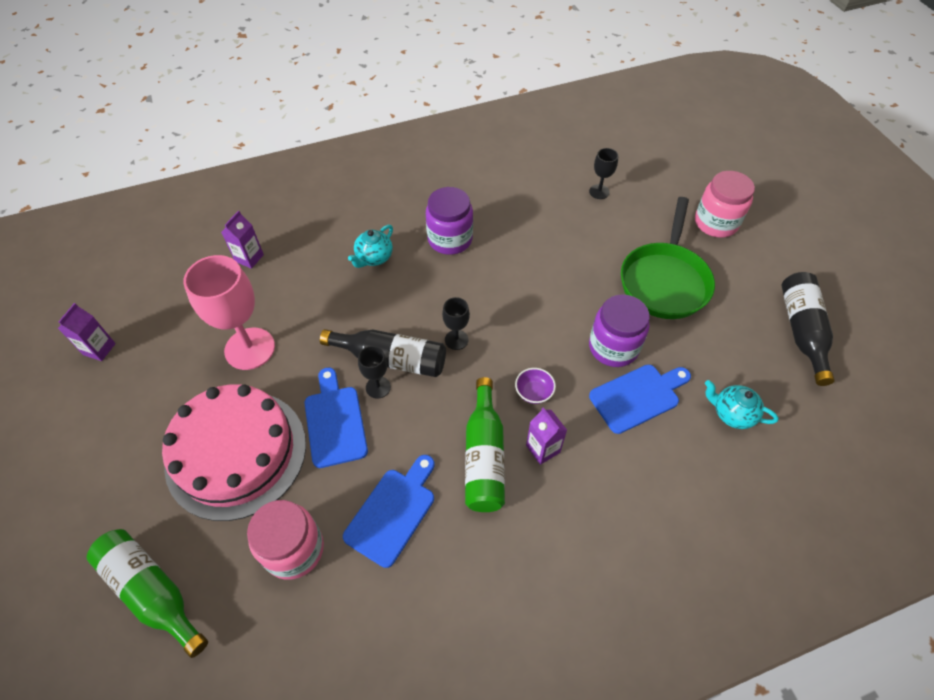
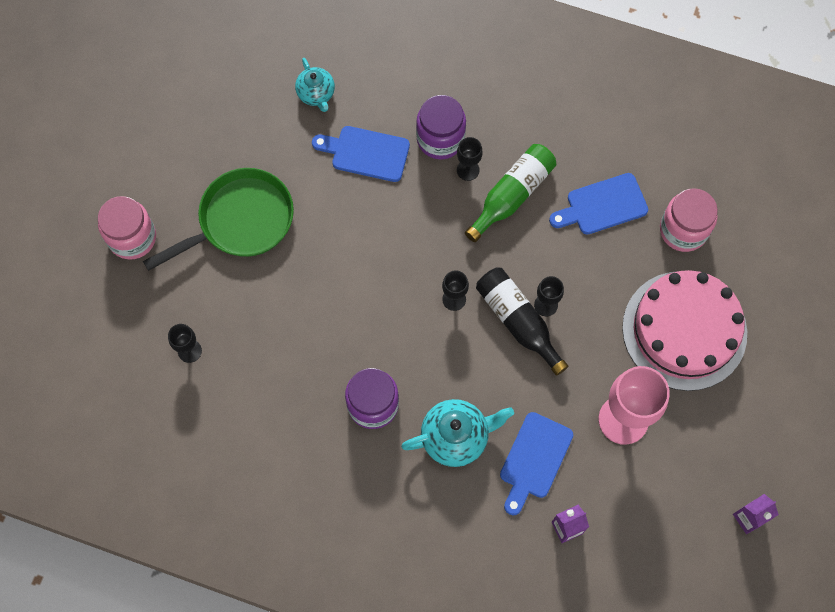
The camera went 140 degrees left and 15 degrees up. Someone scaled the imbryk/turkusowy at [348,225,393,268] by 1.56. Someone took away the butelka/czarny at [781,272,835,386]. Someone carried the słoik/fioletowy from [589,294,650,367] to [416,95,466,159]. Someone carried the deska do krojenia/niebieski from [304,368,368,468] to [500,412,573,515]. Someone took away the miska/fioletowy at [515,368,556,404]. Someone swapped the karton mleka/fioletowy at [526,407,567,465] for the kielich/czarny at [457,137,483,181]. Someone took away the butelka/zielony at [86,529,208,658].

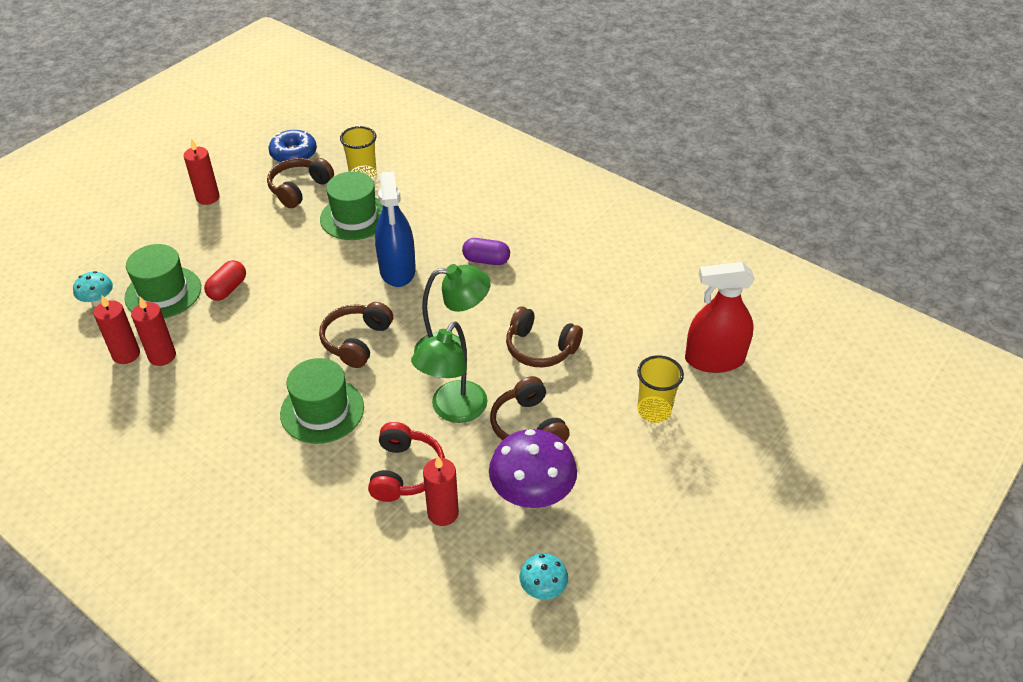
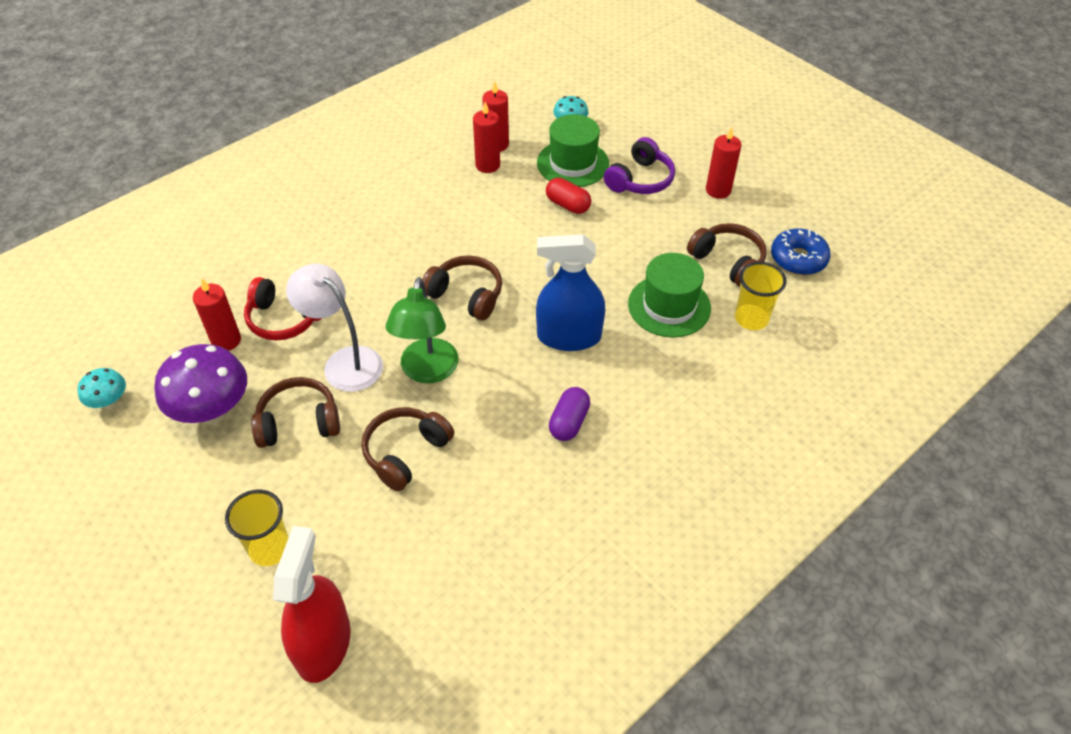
The camera went 100 degrees right and 5 degrees up. Someone repainted the lampka/zielony at [411,322,488,423], which became the lampka/biały at [286,263,383,392]. Someone took away the kapelusz/zielony at [280,358,364,444]. Someone put down the słuchawki/fioletowy at [604,137,675,194].

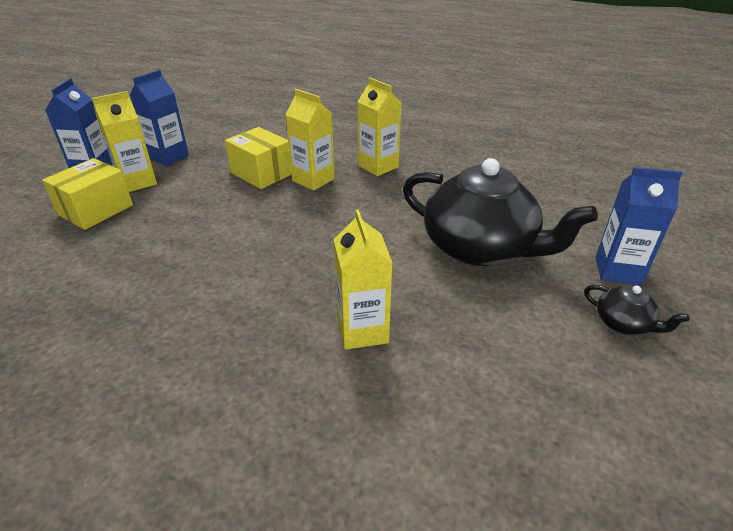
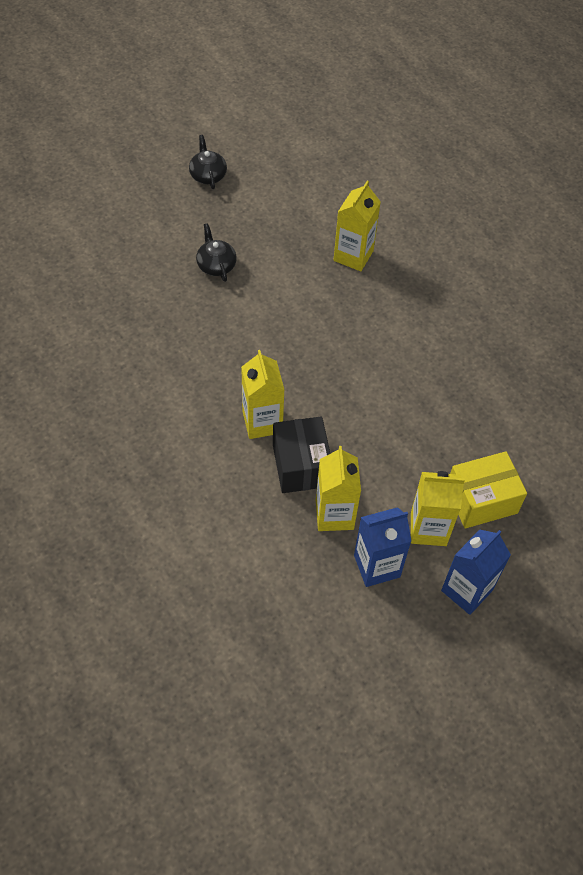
The camera went 145 degrees left and 20 degrees up. Someone carried the karton mleka/żółty from [357,78,401,176] to [316,446,361,531]. Someone repainted the pudełko/żółty at [225,127,292,189], which became the pudełko/czarny at [273,416,330,493]. Someone scaled the imbryk/czarny at [403,158,598,266] by 0.42. Someone took away the karton mleka/niebieski at [596,167,683,285].

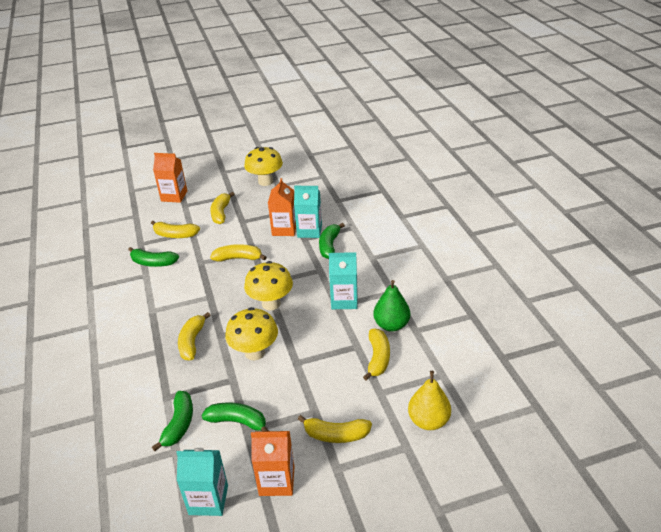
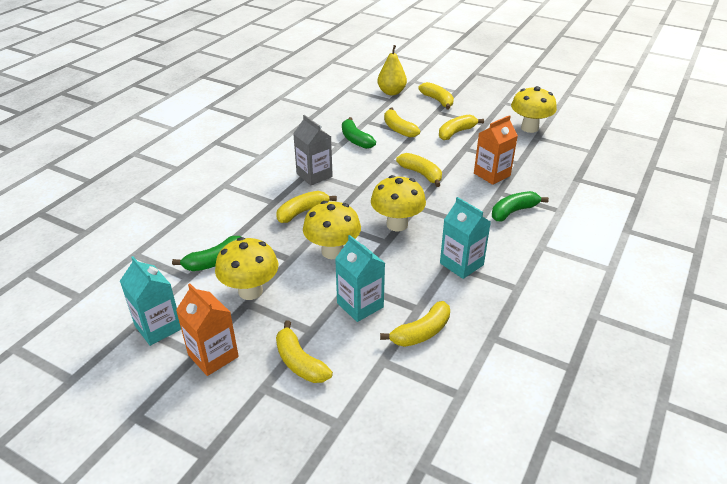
The camera went 45 degrees right and 0 degrees up. Someone swapped the karton mleka/pomarańczowy at [153,153,187,203] for the banan/żółty at [418,82,454,109]. Someone carried the karton mleka/turkusowy from [294,186,322,238] to [335,235,385,322]. Someone took away the gruszka/zielony at [373,280,410,332]. Someone carried the gruszka/żółty from [408,371,451,430] to [378,45,407,95]. Someone swapped the banan/zielony at [201,403,269,431] for the grzyb/żółty at [215,237,278,300]. Someone put down the karton mleka/szary at [293,115,333,185].

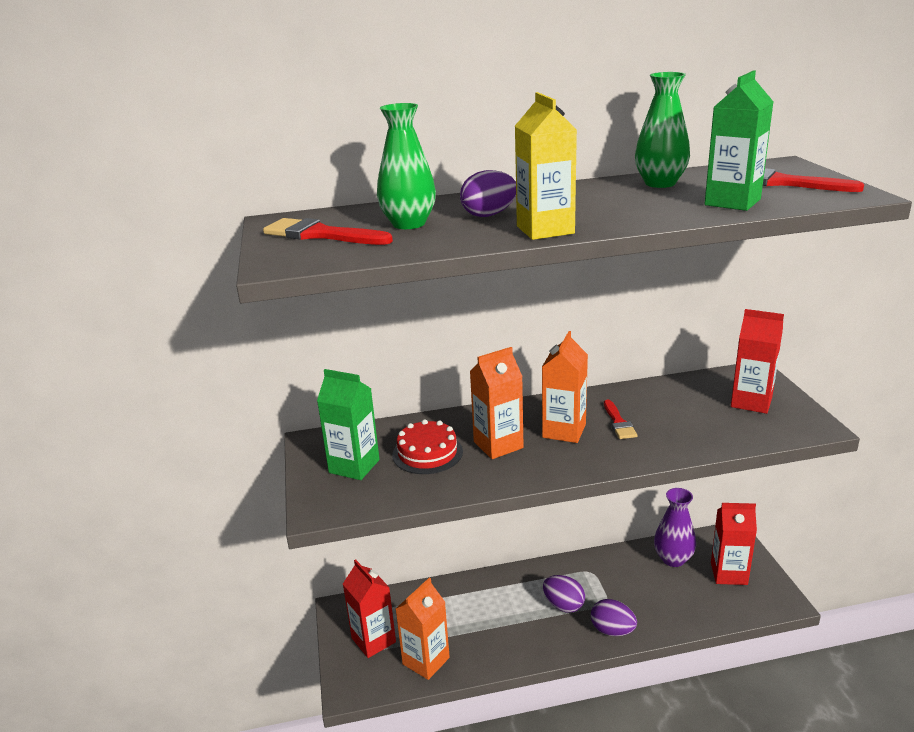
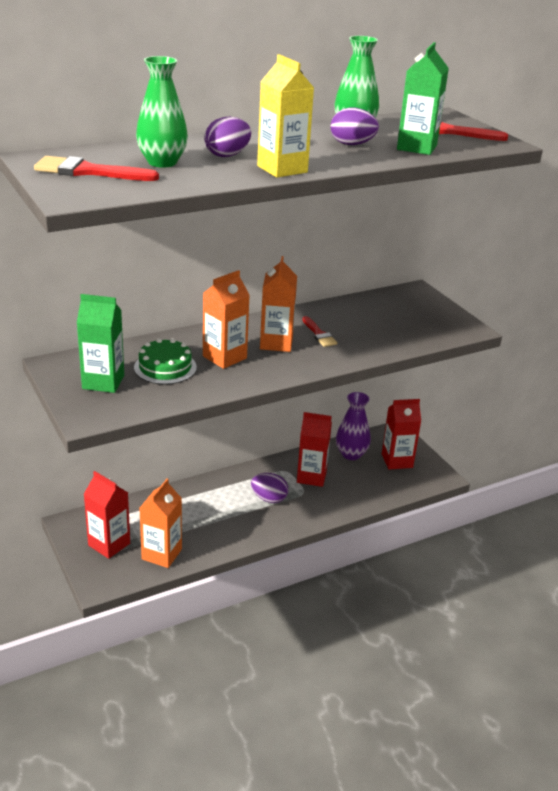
The camera went 20 degrees left and 5 degrees up. Someone carried the karton mleka/czerwony from [731,309,784,414] to [297,412,332,487]. Someone repainted the tort/czerwony at [392,419,463,474], which became the tort/zielony at [134,338,197,385]. Someone carried the jajko/fioletowy from [591,599,637,636] to [331,108,379,145].

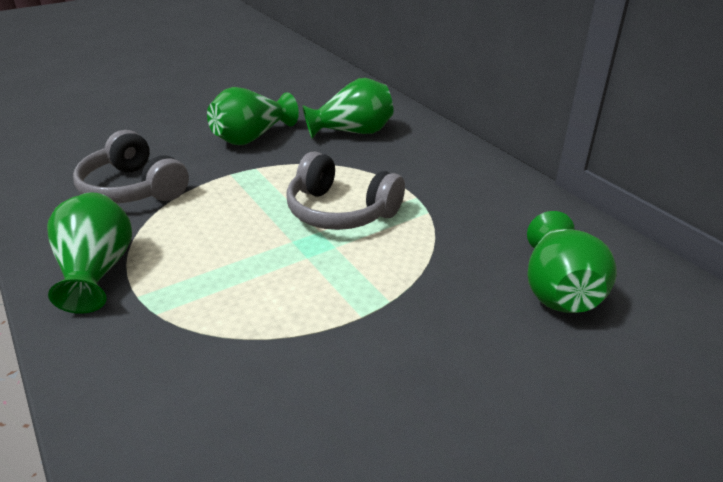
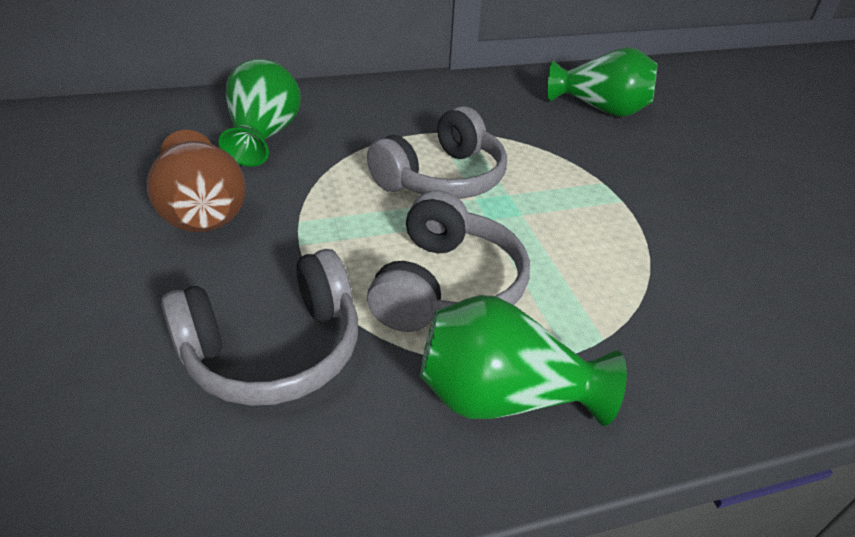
The camera went 75 degrees left and 5 degrees up. Someone repainted the wazon/zielony at [207,87,299,145], which became the wazon/brązowy at [147,130,245,232]. Someone put down the słuchawki/szary at [367,190,530,332].

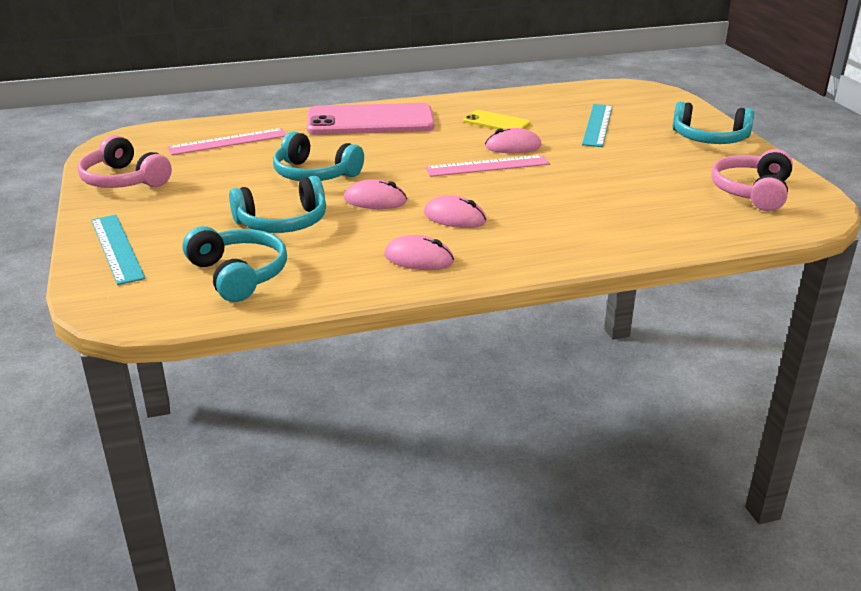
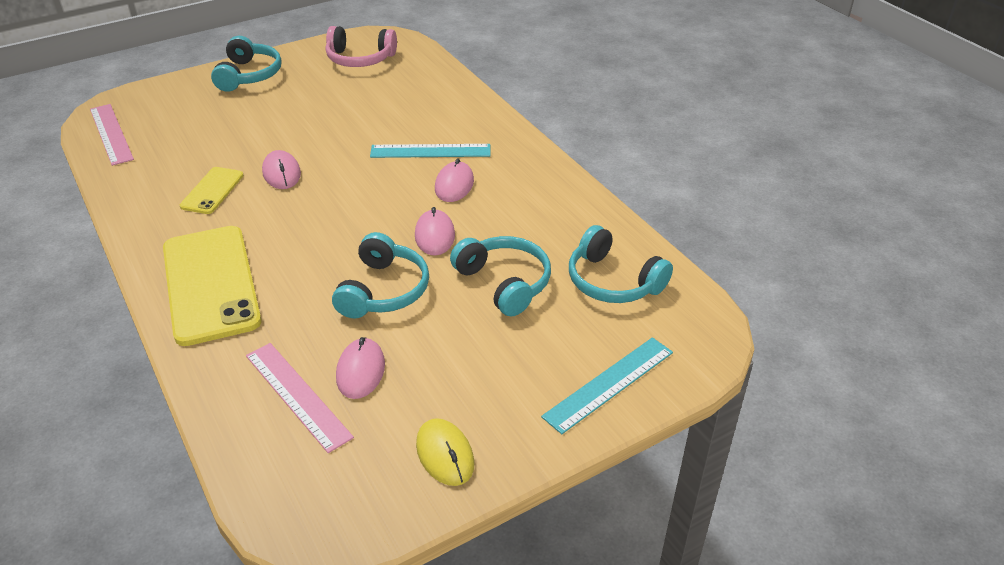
The camera went 105 degrees left and 10 degrees up. Someone repainted the telefon/różowy at [307,103,435,135], which became the telefon/żółty at [163,226,262,346]. Someone carried the linijka/turkusowy from [582,104,612,147] to [370,144,491,158]. Someone swapped the słuchawki/różowy at [77,135,172,188] for the myszka/żółty at [416,418,474,486]. Someone carried the linijka/różowy from [425,155,550,177] to [90,104,134,166]. Someone rotated the słuchawki/turkusowy at [183,226,287,302] by 90 degrees counterclockwise. Someone carried the myszka/różowy from [384,235,454,270] to [336,337,385,399].

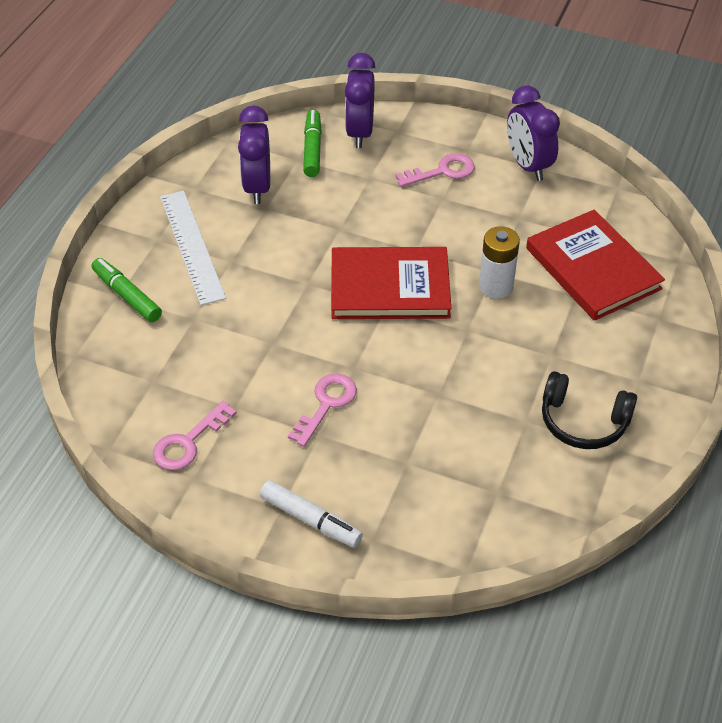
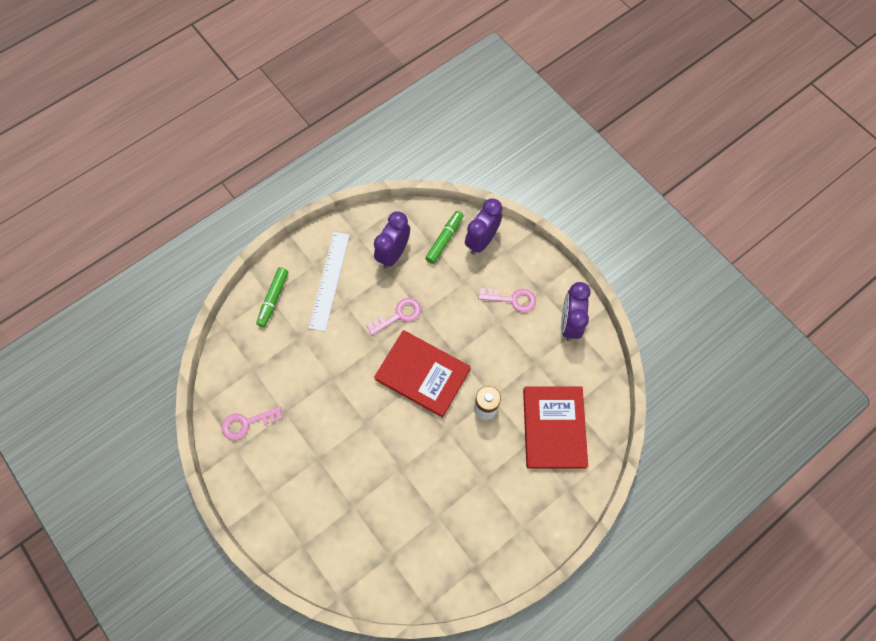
The camera went 30 degrees right and 20 degrees up. Someone rotated the flamaster/zielony at [92,258,162,322] by 150 degrees counterclockwise. Someone took away the słuchawki/czarny at [542,371,637,449]. Someone carried the klucz/różowy from [288,374,357,447] to [366,298,421,336]. Someone took away the flamaster/biały at [260,480,363,547].

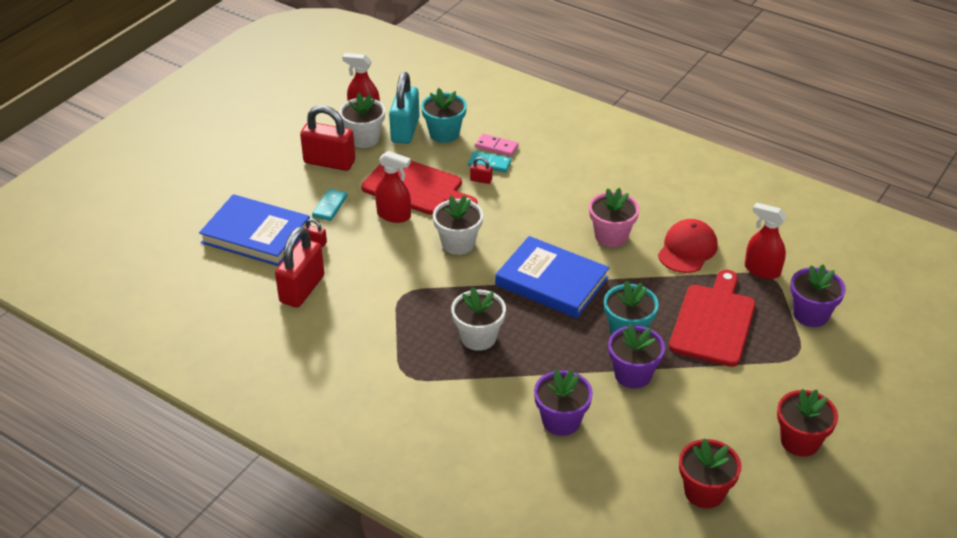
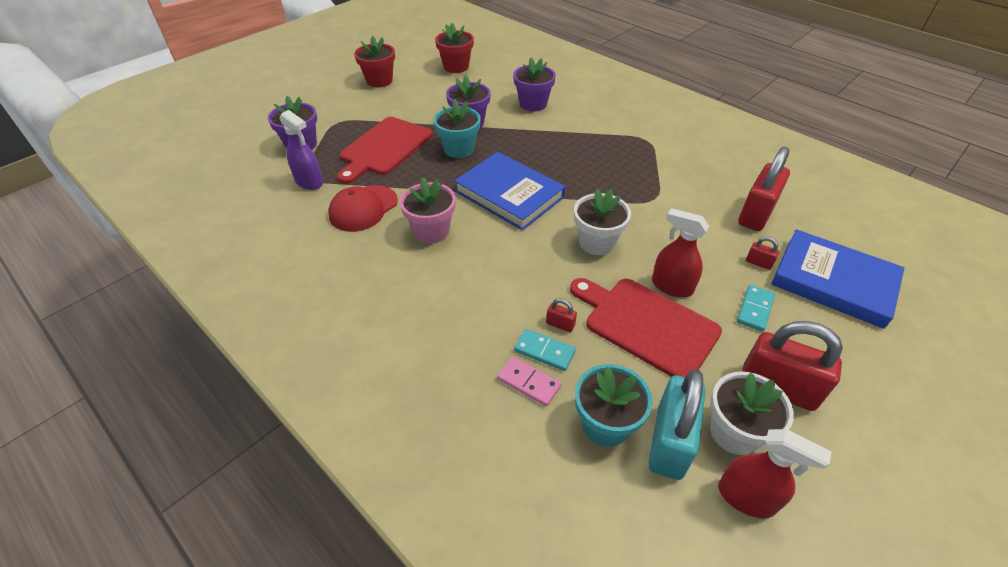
The camera went 170 degrees left and 5 degrees up. Someone repainted the spryskiwacz/czerwony at [745,202,787,279], which became the spryskiwacz/fioletowy at [279,110,323,190]. Someone took away the doniczka/biały at [451,287,506,351].

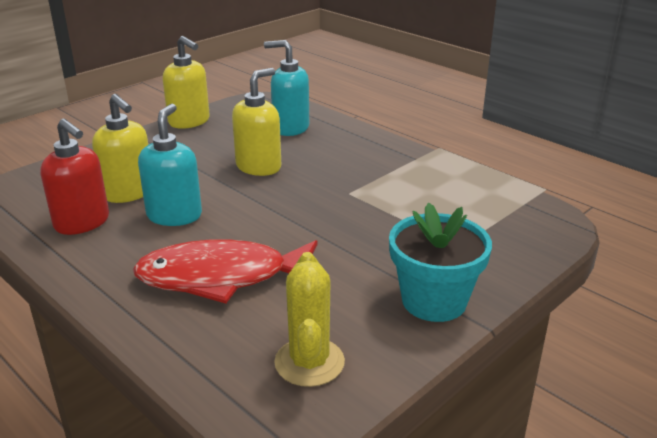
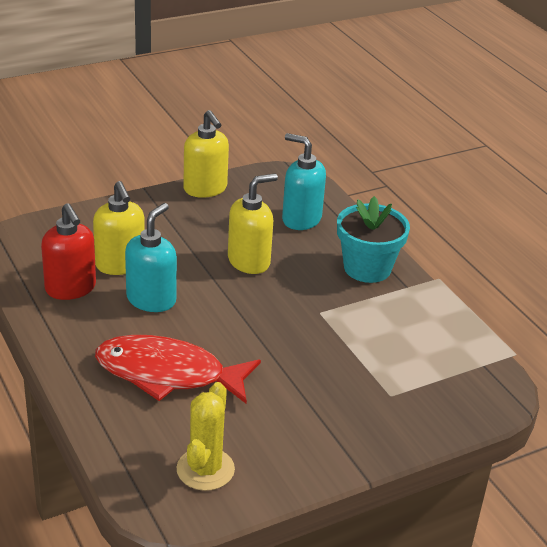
The camera went 15 degrees right and 5 degrees up. Someone carried the doniczka/turkusowy from [389,203,492,322] to [337,196,410,283].

